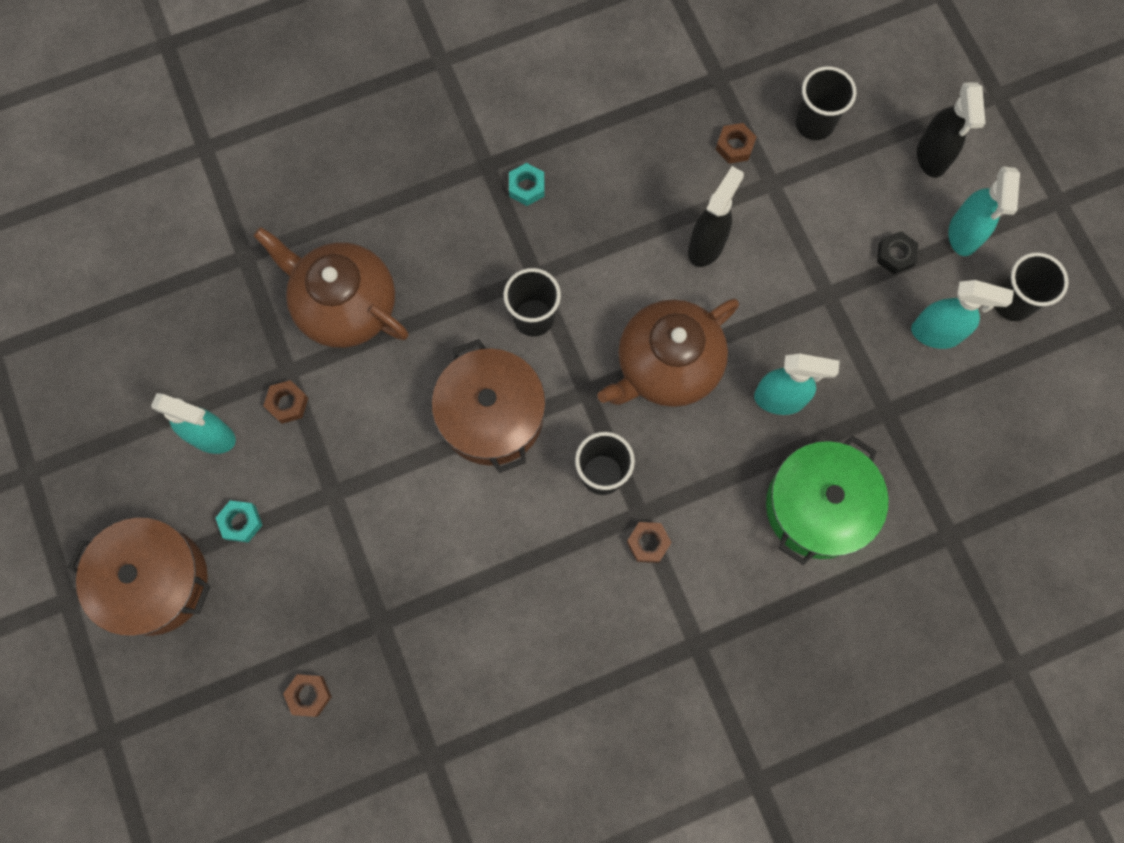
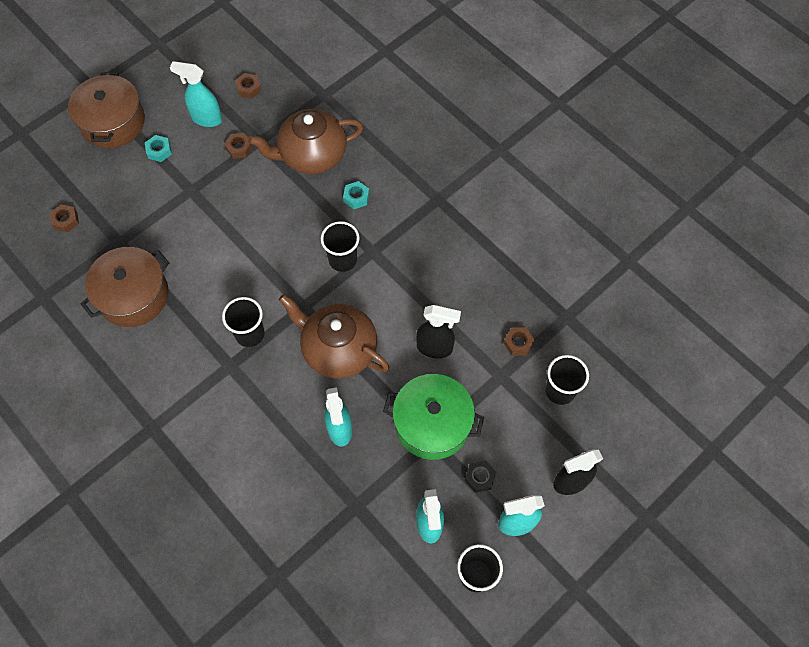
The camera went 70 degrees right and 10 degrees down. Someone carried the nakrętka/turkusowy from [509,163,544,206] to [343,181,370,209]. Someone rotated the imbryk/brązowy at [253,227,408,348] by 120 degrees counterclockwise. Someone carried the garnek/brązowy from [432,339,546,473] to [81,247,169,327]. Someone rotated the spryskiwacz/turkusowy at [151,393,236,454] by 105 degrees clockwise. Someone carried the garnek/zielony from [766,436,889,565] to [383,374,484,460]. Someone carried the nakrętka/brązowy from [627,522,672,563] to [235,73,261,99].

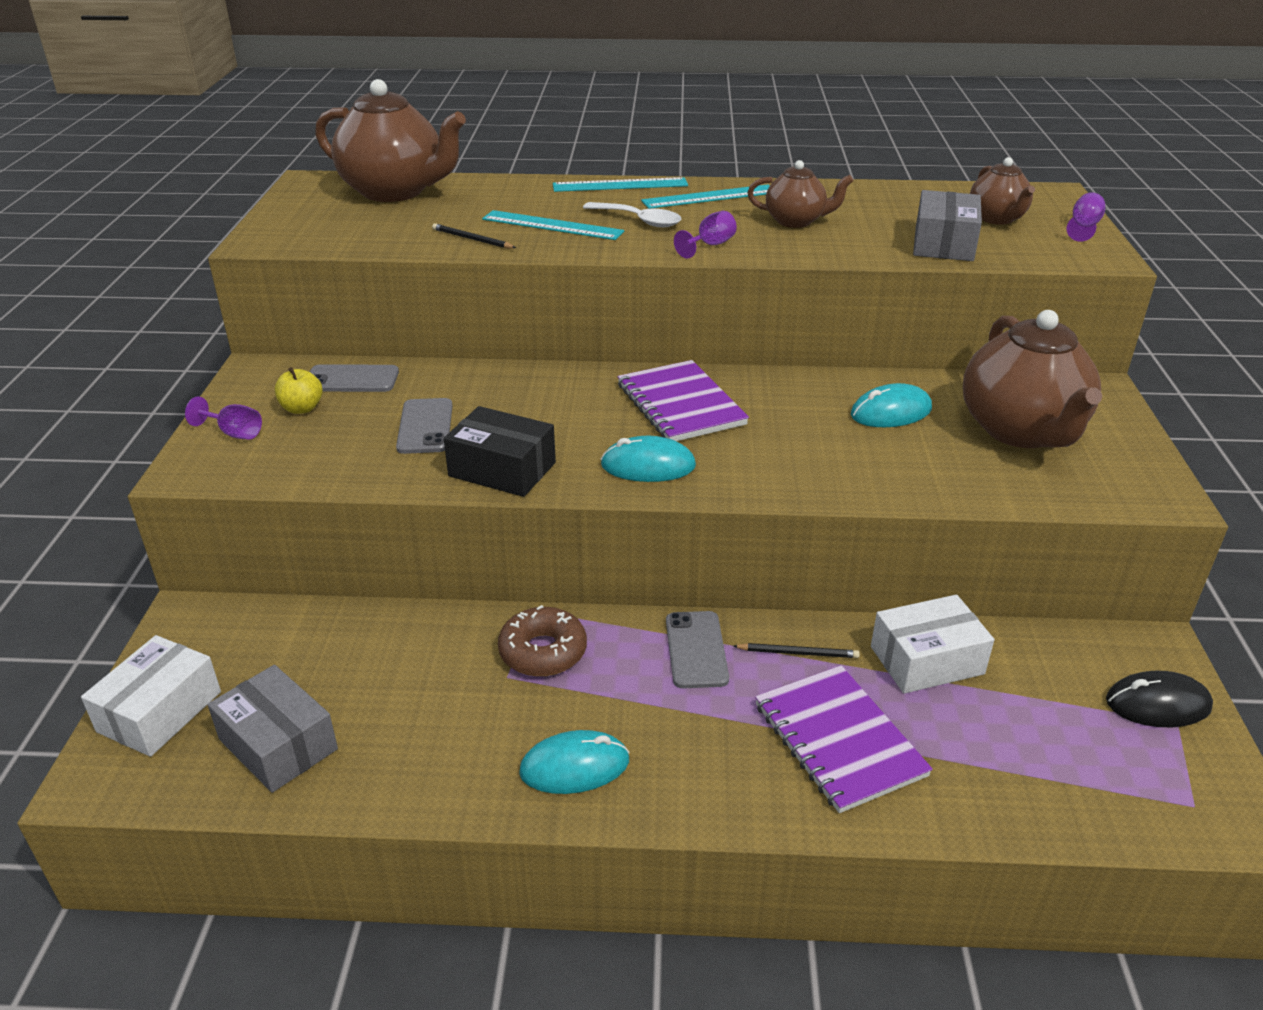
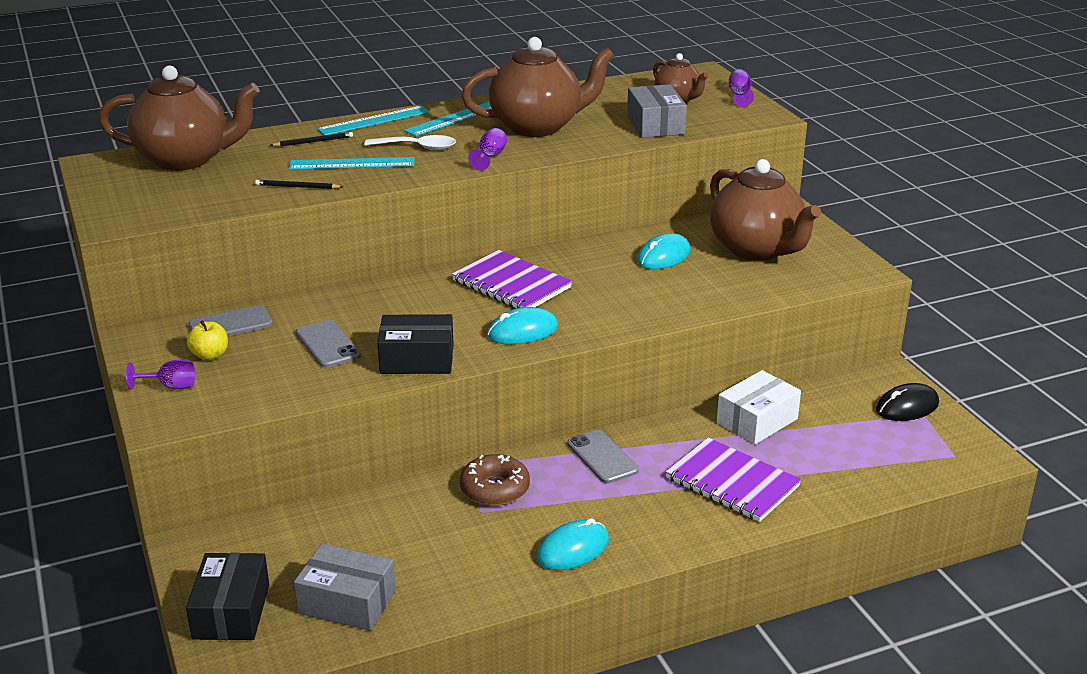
The camera went 25 degrees left and 5 degrees down. Someone scaled the imbryk/brązowy at [747,160,853,228] by 1.87. Someone repainted the pudełko/biały at [81,635,221,757], which became the pudełko/czarny at [186,553,269,640]. Someone carried the ołówek/czarny from [733,643,860,658] to [270,132,353,147].

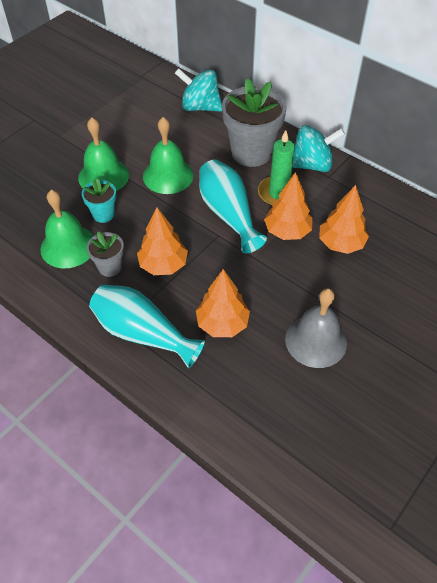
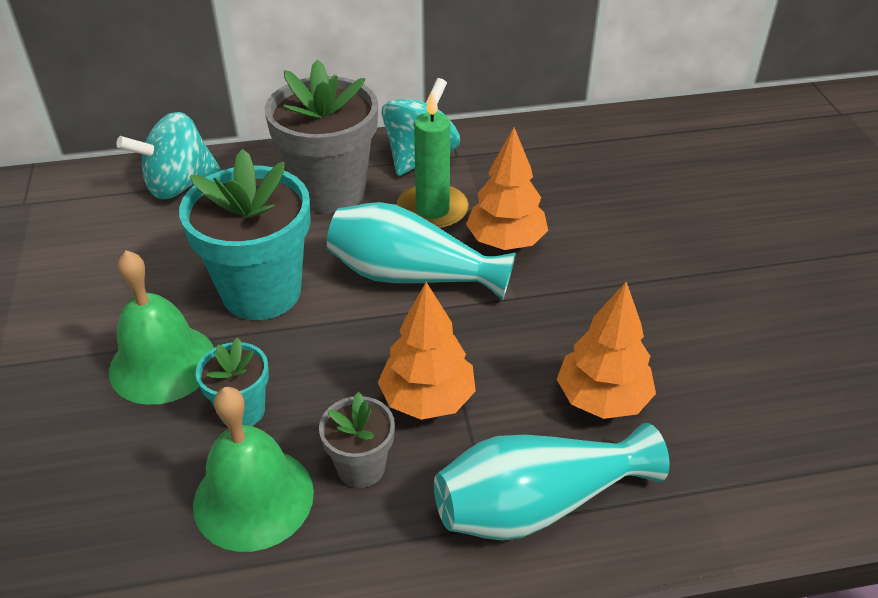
The camera went 50 degrees left and 10 degrees down. Someone swapped the dzwonek/zielony at [143,117,194,194] for the doniczka/turkusowy at [179,149,311,320]. Someone took away the drzewko/pomarańczowy at [319,185,369,254]. Someone took away the dzwonek/szary at [285,288,347,368].

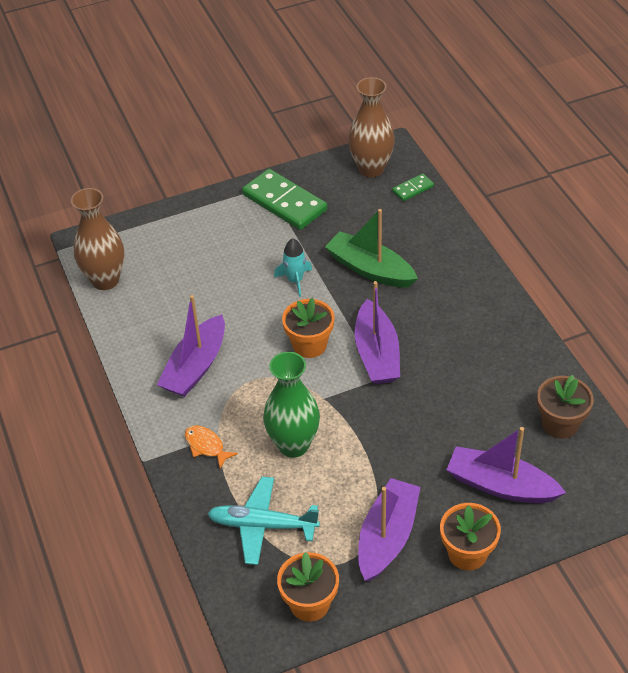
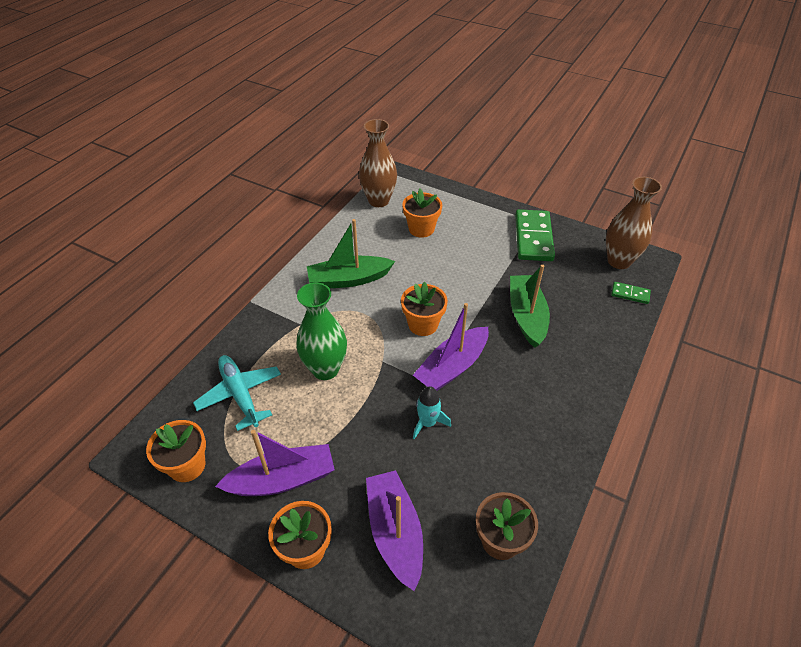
The camera went 50 degrees right and 0 degrees up. Someone carried the rakieta/turkusowy from [274,238,312,297] to [413,386,451,439]. Someone repainted the łódka/fioletowy at [157,295,225,397], which became the łódka/zielony at [307,219,395,288]. Someone took away the ryba/pomarańczowy at [185,425,238,469]. Someone put down the doniczka/pomarańczowy at [402,189,442,238].

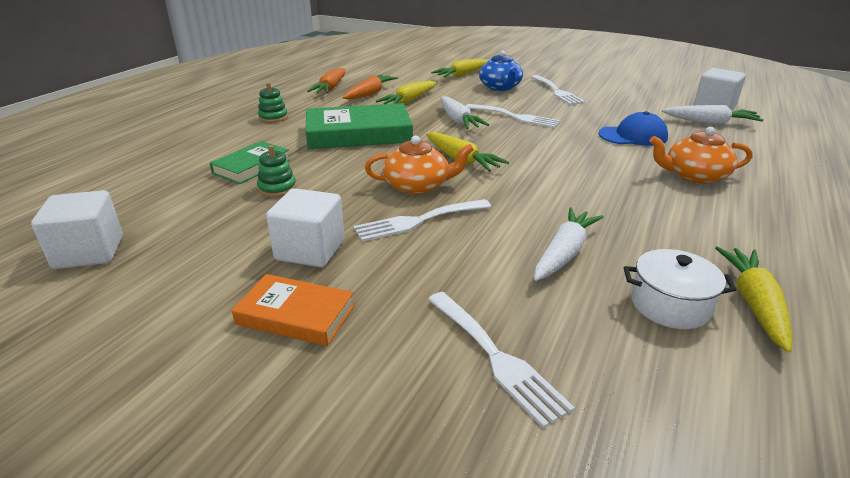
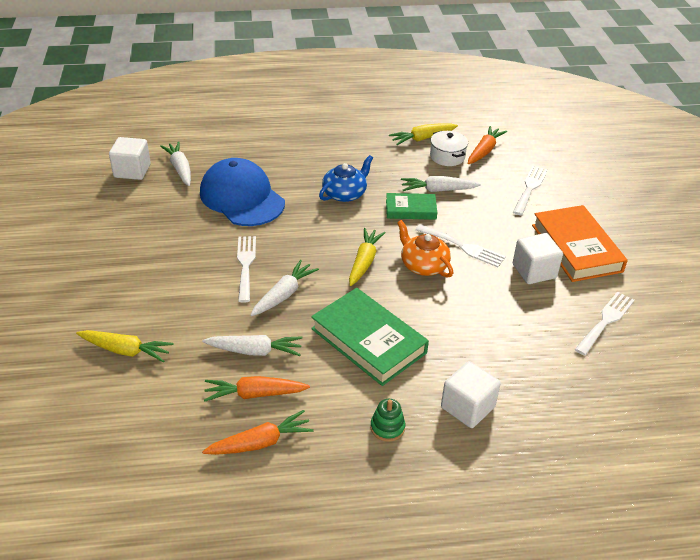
The camera went 125 degrees left and 10 degrees up. Someone carried the imbryk/niebieski from [479,50,523,91] to [319,155,373,202]. Someone carried the widelec/biały from [531,75,585,105] to [575,292,634,356]. Someone repainted the marchewka/żółty at [376,81,436,104], which became the marchewka/biały at [202,335,303,356]. Someone scaled the czapka/niebieski at [598,111,668,146] by 1.73. Someone took away the imbryk/pomarańczowy at [650,127,753,184]. Someone carried the książka/zielony from [210,141,290,184] to [386,193,437,220]. Someone took away the zabawka nakładanka/zielony at [257,145,296,197]. Someone carried the sześcian/biały from [31,190,123,269] to [441,361,501,428]. Someone scaled the książka/pomarańczowy at [232,274,355,346] by 1.73. Someone put down the marchewka/pomarańczowy at [468,126,507,164].

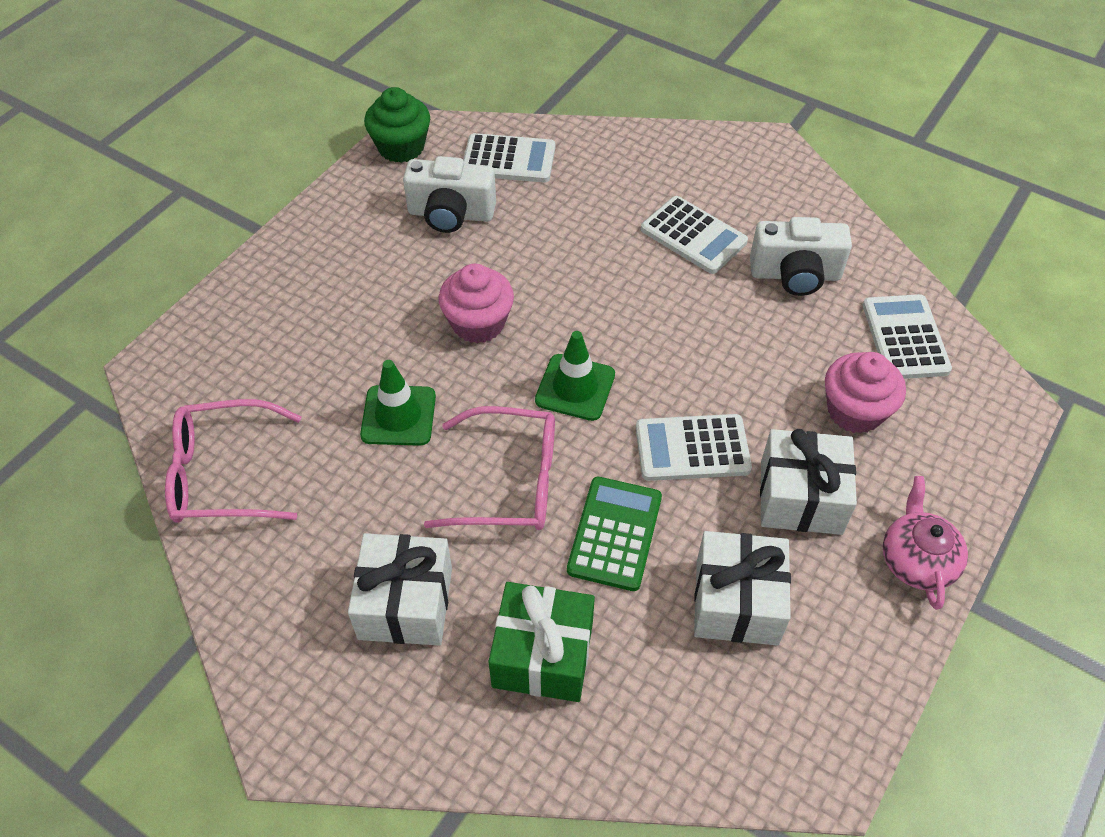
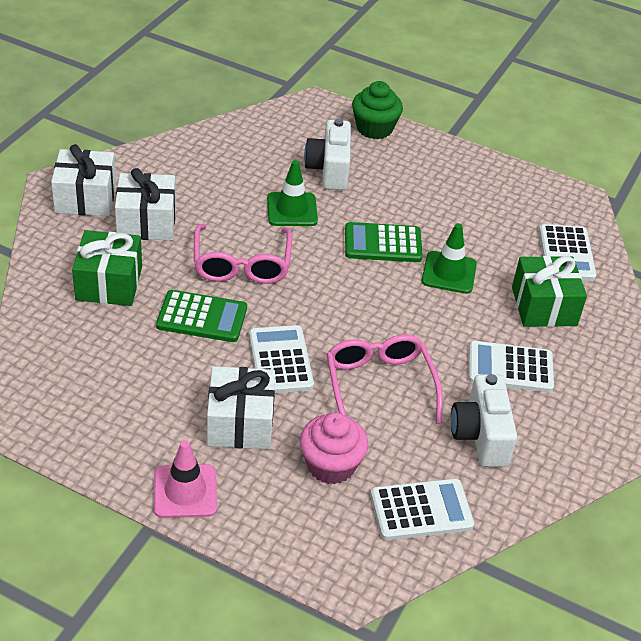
The camera went 80 degrees right and 10 degrees down. Someone carried the muffinka/zielony from [364,87,430,163] to [352,81,403,139]. Someone carried the aparat fotograficzny/biały from [403,156,496,233] to [304,119,351,190]. Someone rotated the kalkulator/biały at [641,196,748,274] by 60 degrees clockwise. Someone swapped the muffinka/różowy at [438,264,514,344] for the kalkulator/zielony at [345,222,423,262]. Someone carried the pachołek/zielony from [535,331,615,421] to [421,223,477,294]. Someone carried the okulary/różowy from [165,399,301,522] to [326,335,443,424]. Someone swapped the imbryk/różowy at [883,476,968,610] for the pachołek/różowy at [154,441,217,518]. Someone carried the prezent/biały from [694,531,791,646] to [51,144,116,216]. Someone put down the prezent/zielony at [512,256,587,327].

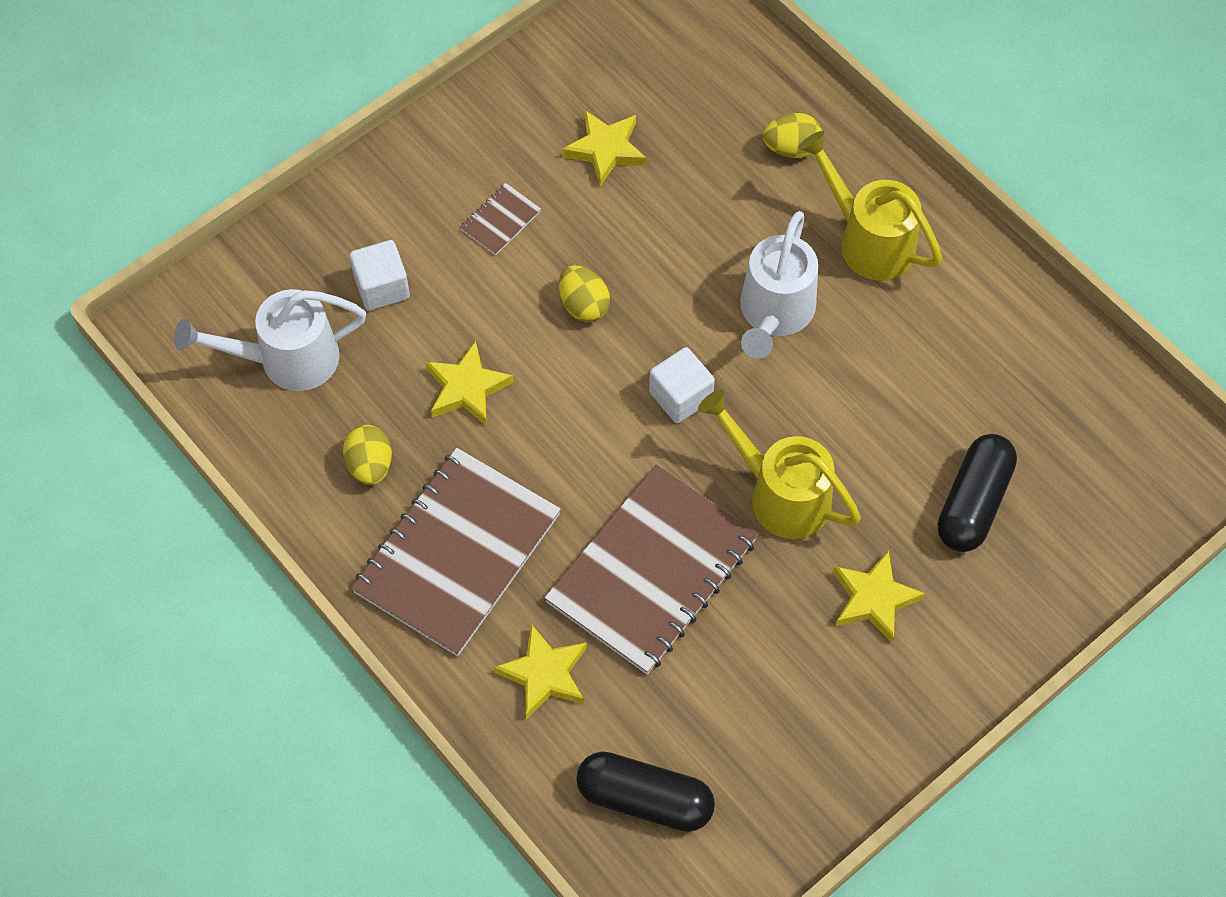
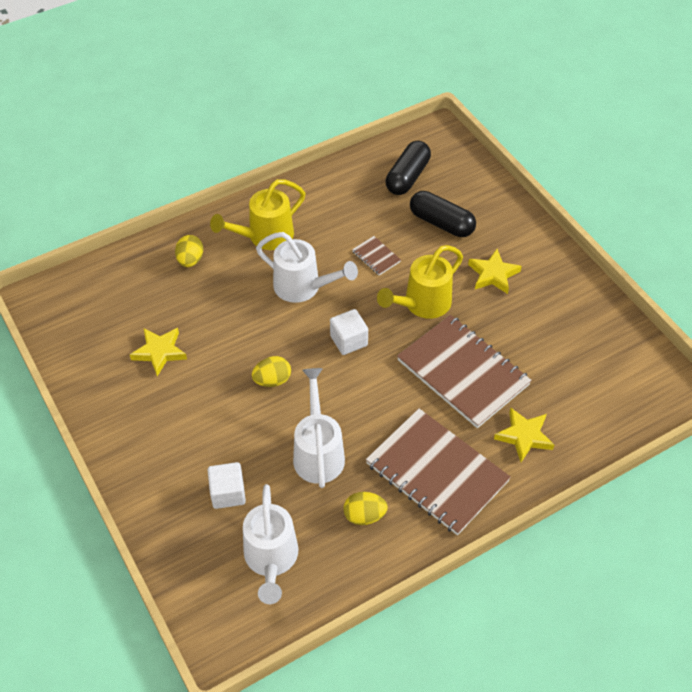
The camera went 80 degrees left and 10 degrees down. Someone carried the zeszyt/brązowy from [460,183,541,256] to [352,236,401,275]. Someone swapped the gwiazda/żółty at [425,341,514,426] for the konewka/biały at [293,368,345,488]. Someone carried the kapsułka/czarny from [576,751,715,832] to [386,141,431,195].

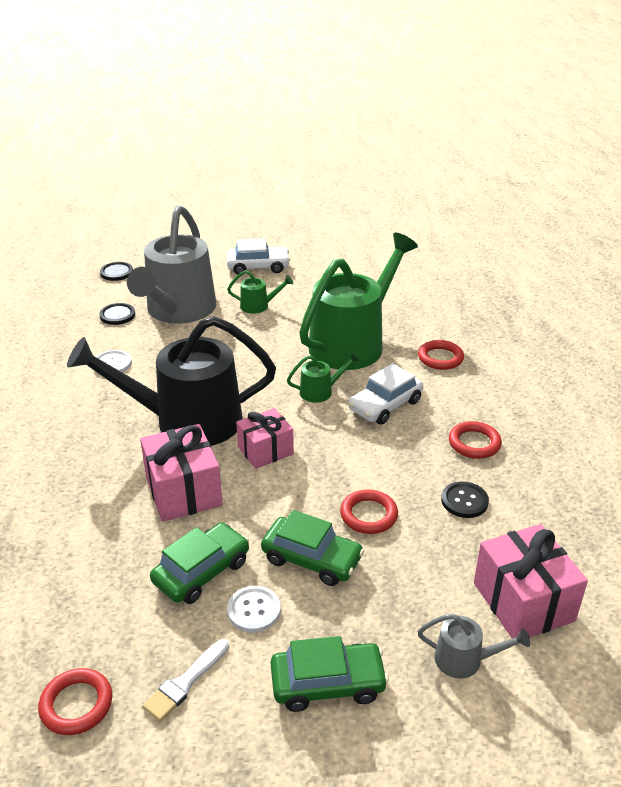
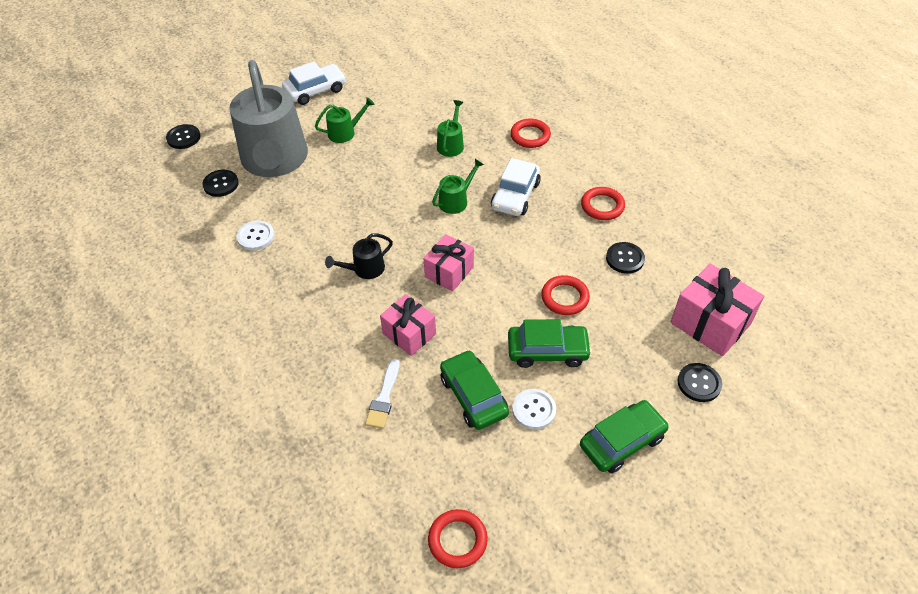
The camera went 25 degrees left and 15 degrees up. Someone scaled the konewka/zielony at [299,233,418,370] by 0.41. Someone scaled the konewka/czarny at [67,316,276,446] by 0.41. Someone scaled the prezent/różowy at [140,424,223,522] by 0.67. Someone rotated the samochód/zielony at [150,522,249,604] by 45 degrees counterclockwise. Someone swapped the konewka/szary at [418,614,530,679] for the guzik/czarny at [677,363,722,402]. Someone carried the pędzel/biały from [143,639,229,722] to [365,358,400,429].

